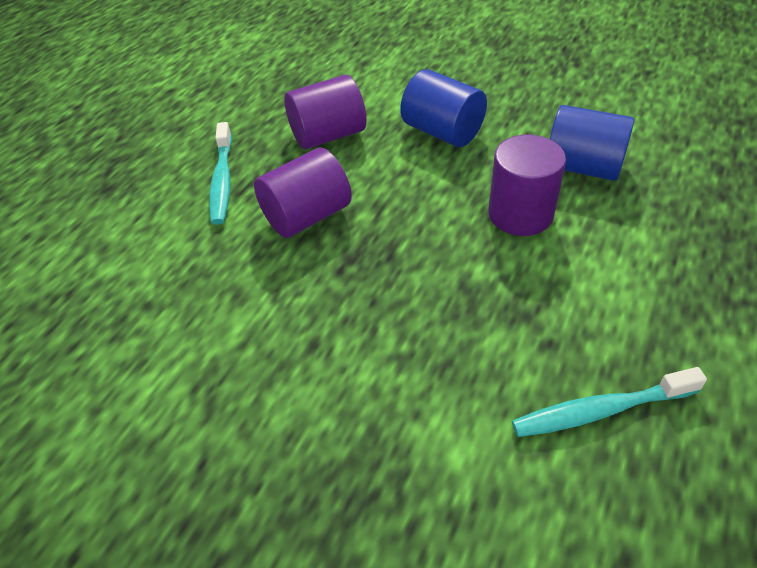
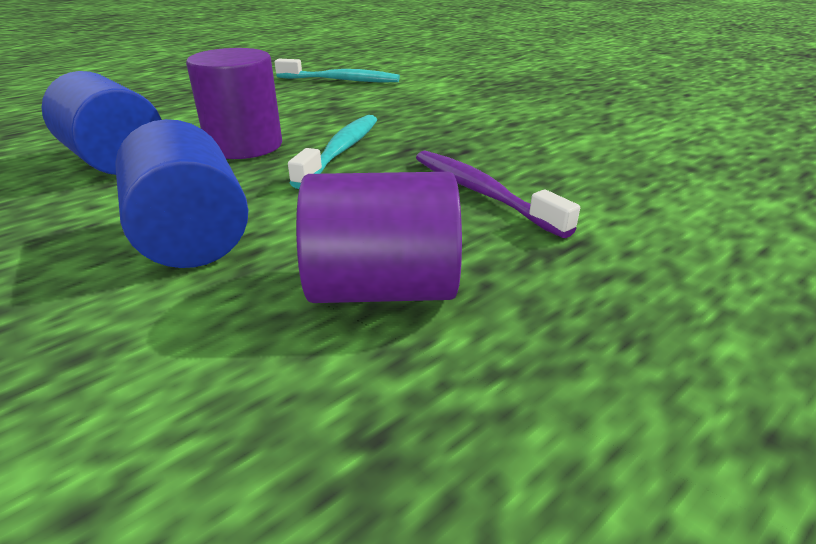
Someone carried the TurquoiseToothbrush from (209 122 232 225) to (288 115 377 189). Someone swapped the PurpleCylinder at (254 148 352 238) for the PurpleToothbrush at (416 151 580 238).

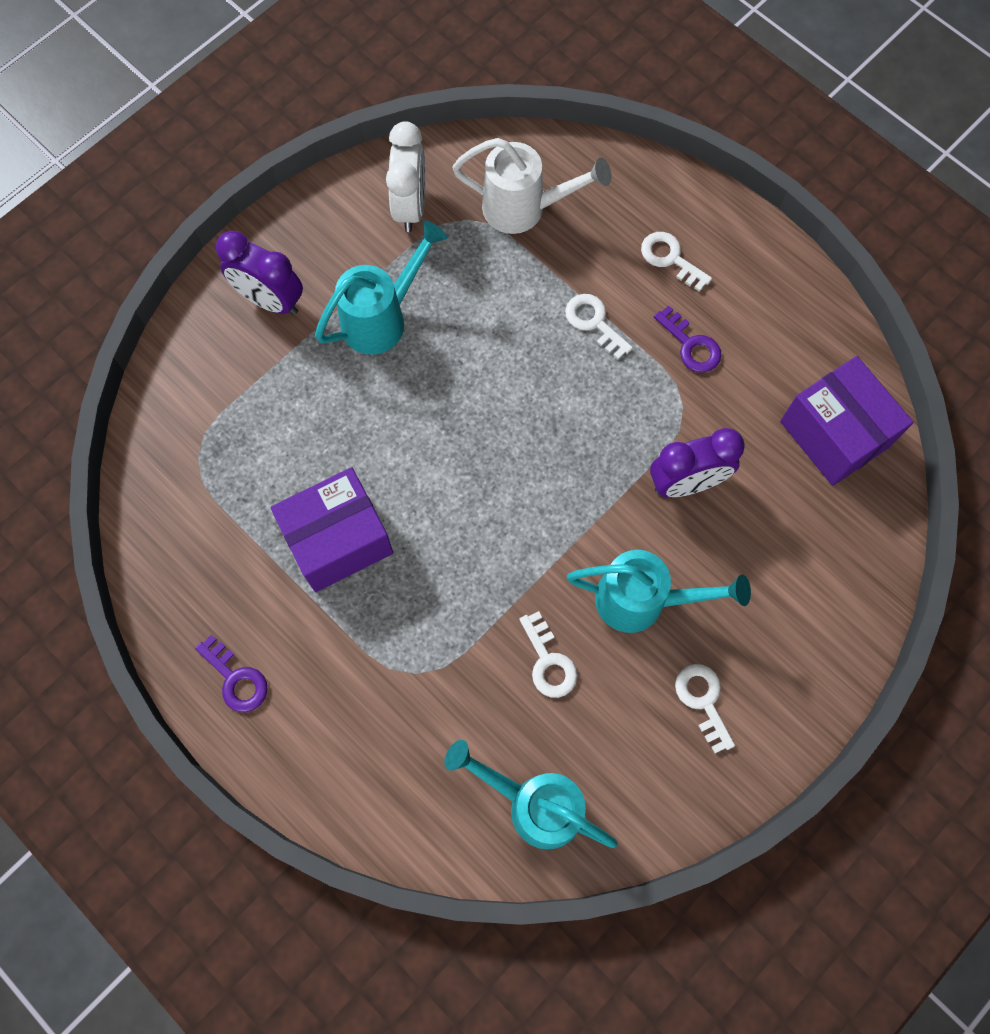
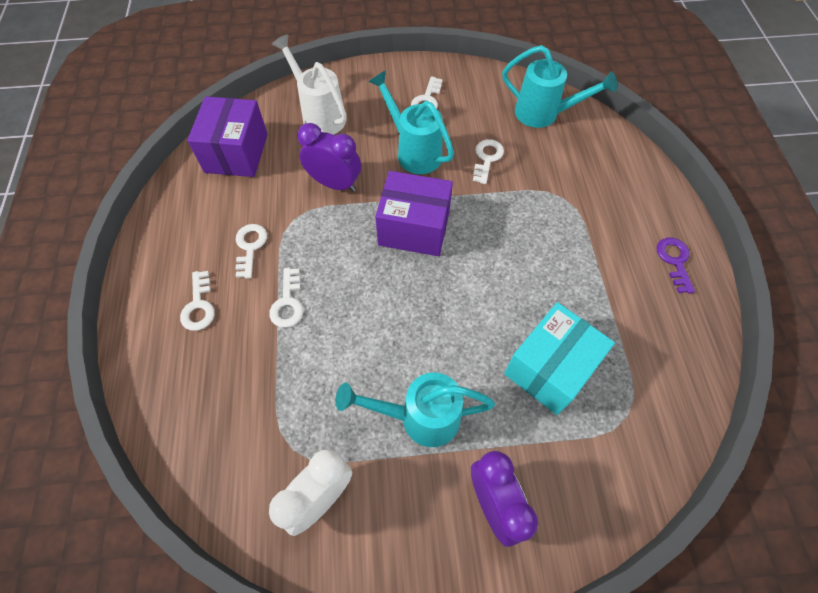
Someone carried the PurpleBox from (270 467 393 592) to (375 171 453 256). Someone rotated the TurquoiseWateringCan at (444 740 618 849) by 45 degrees counterclockwise. Someone carried the WhiteWateringCan from (452 138 612 234) to (272 34 347 135). Someone repainted the PurpleKey at (654 305 722 373), which became the WhiteKey at (236 224 267 278). Someone put down the TurquoiseBox at (504 302 615 415).

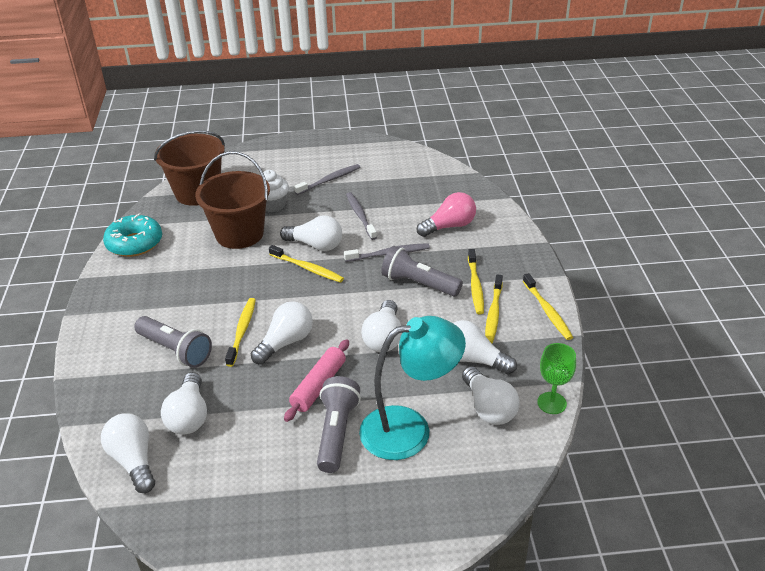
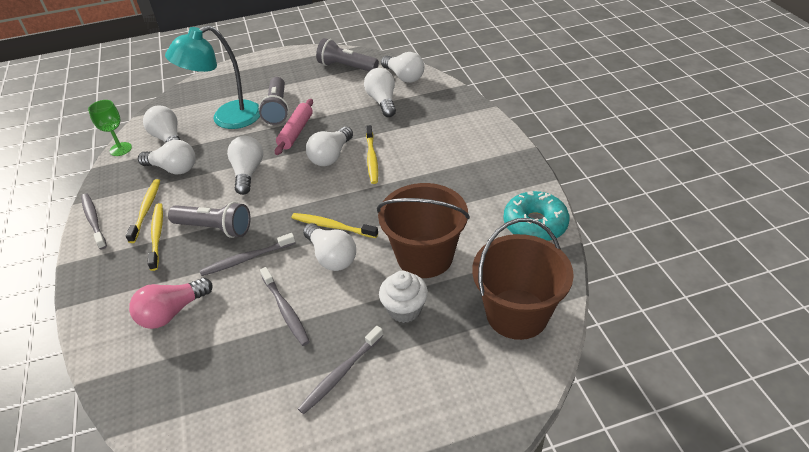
Someone carried the GreyFlashlight from (134 316 212 368) to (316 38 379 71). Someone rotated the WhiteLightBulb at (280 215 342 251) by 135 degrees counterclockwise. Someone repainted the YellowToothbrush at (523 273 573 340), which became the GreyToothbrush at (81 193 107 250).

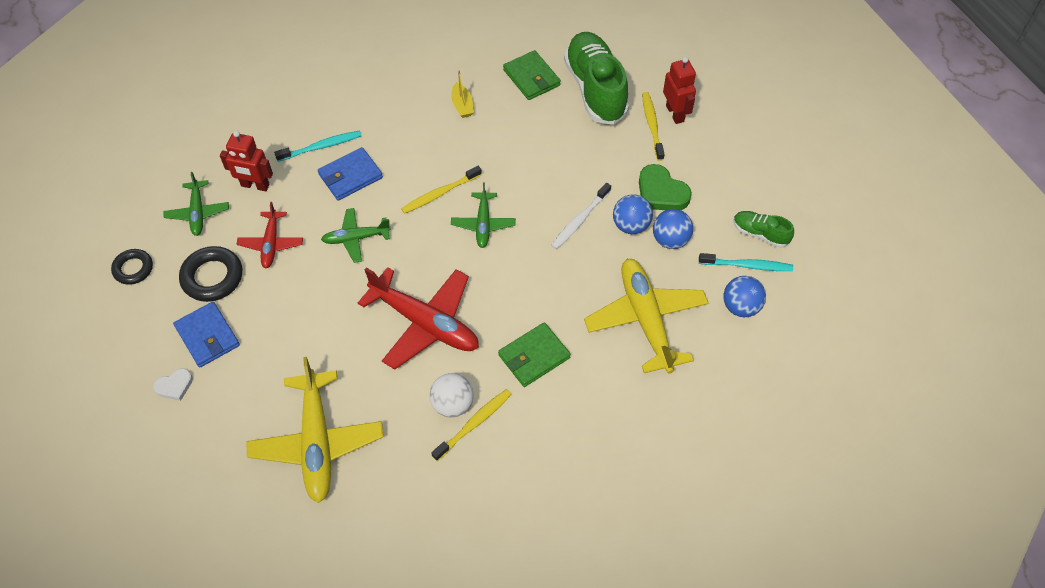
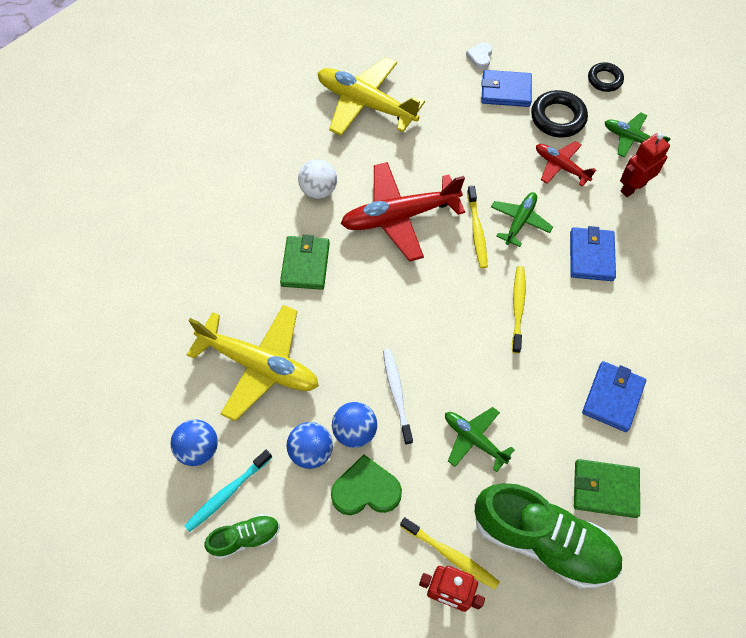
Someone took away the TurquoiseToothbrush at (274 131 362 162). Someone carried the YellowToothbrush from (431 389 512 461) to (467 186 487 268). Someone swapped the YellowBoat at (451 70 474 118) for the BlueWallet at (582 361 646 432). Someone carried the GreenPlane from (451 183 516 248) to (445 407 515 472).

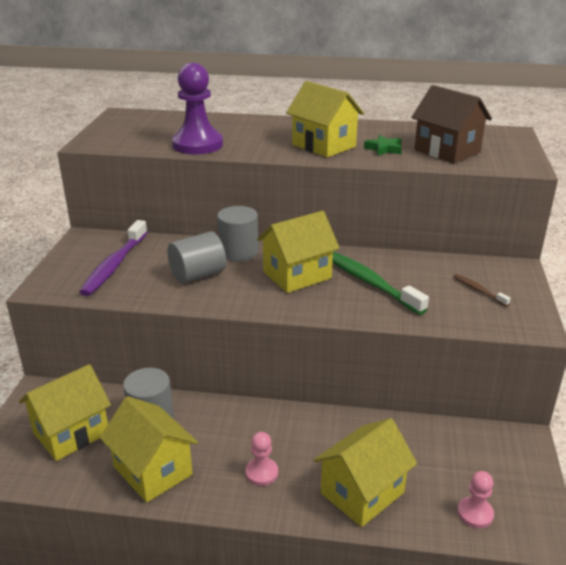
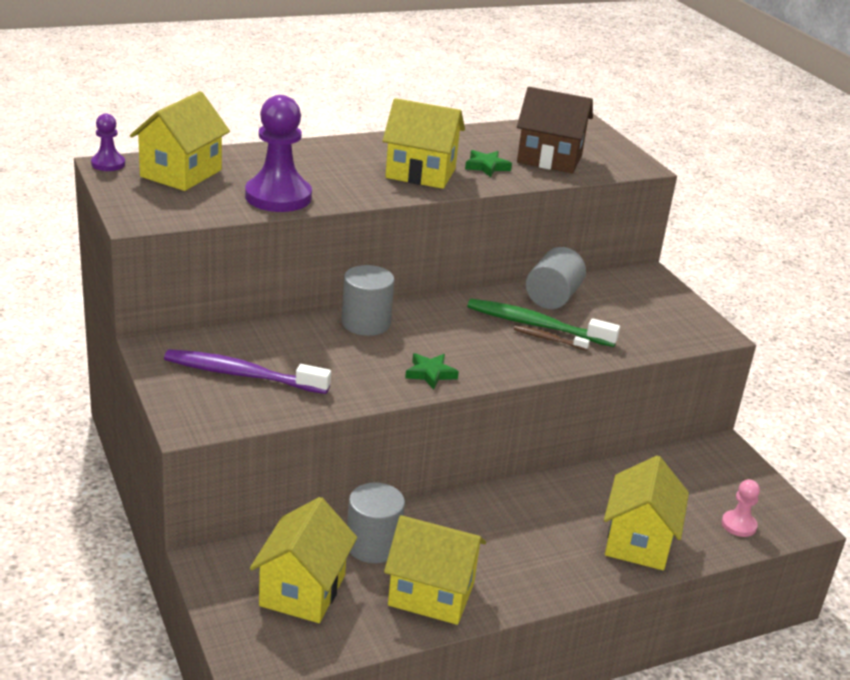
Someone rotated the PurpleToothbrush at (79 220 148 296) by 120 degrees clockwise. Someone carried the GreyCylinder from (167 232 226 283) to (526 247 586 309). Someone took away the PinkPawn at (245 432 278 486). Someone carried the YellowHouse from (257 211 340 293) to (130 91 230 191). Someone carried the BrownToothbrush from (453 274 511 307) to (514 325 590 351). Someone put down the PurplePawn at (91 114 125 171). Someone put down the GreenStar at (405 353 459 390).

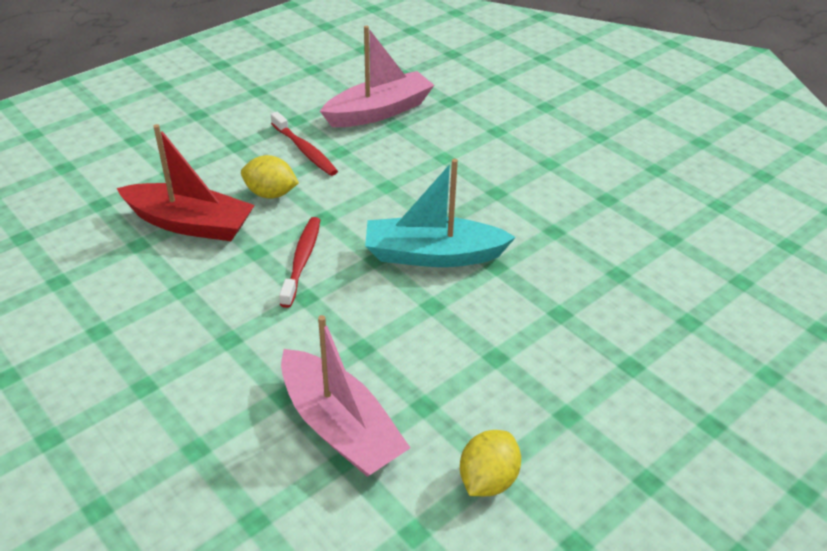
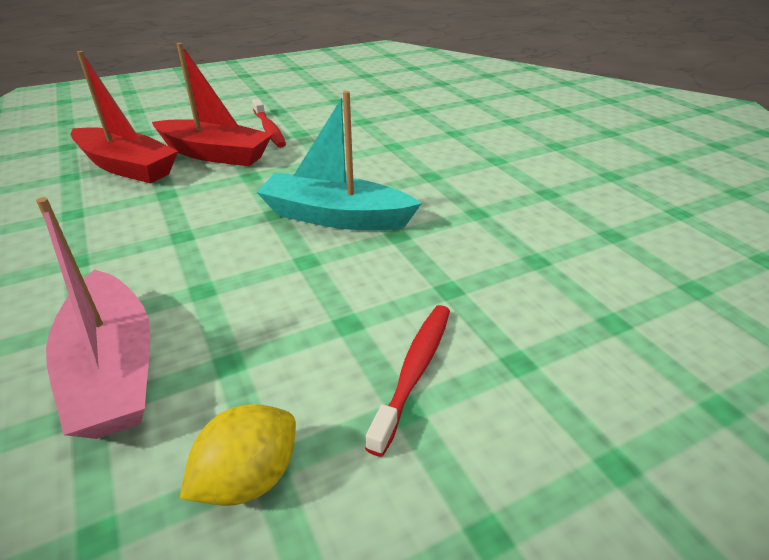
Someone swapped the YellowLemon at (241 155 299 199) for the RedBoat at (152 43 273 166). Someone carried the RedToothbrush from (279 217 320 308) to (365 305 450 457). Someone took away the PinkBoat at (320 25 435 127).

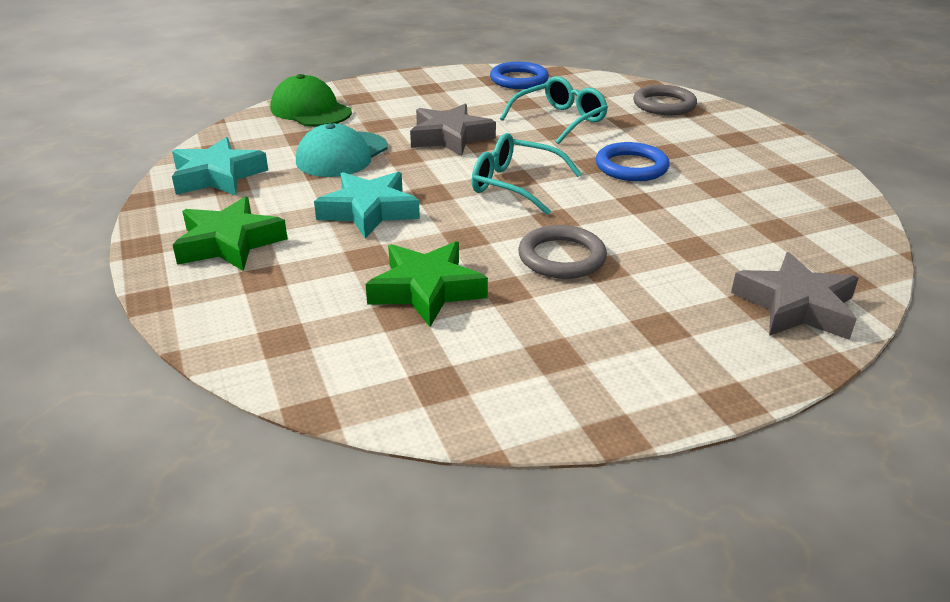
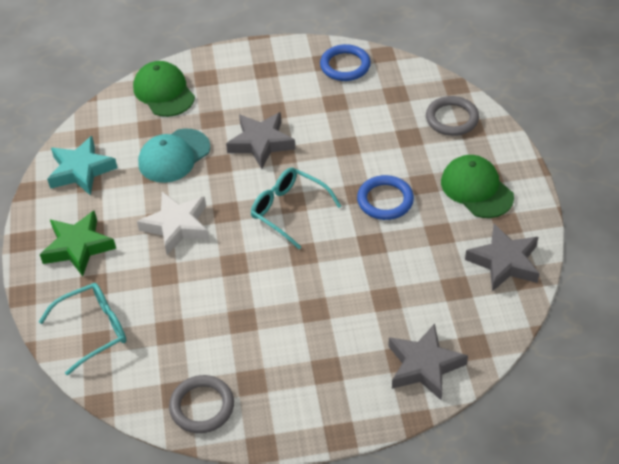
Someone repainted the TurquoiseStar at (314 172 420 238), which became the WhiteStar at (137 192 209 255). Someone took away the GreenStar at (366 241 488 327). Someone carried the TurquoiseGlasses from (500 76 608 144) to (39 283 126 375). Someone carried the GreyRing from (518 225 607 279) to (169 375 234 433). Someone put down the GreenCap at (441 155 514 218). Someone put down the GreyStar at (465 224 540 291).

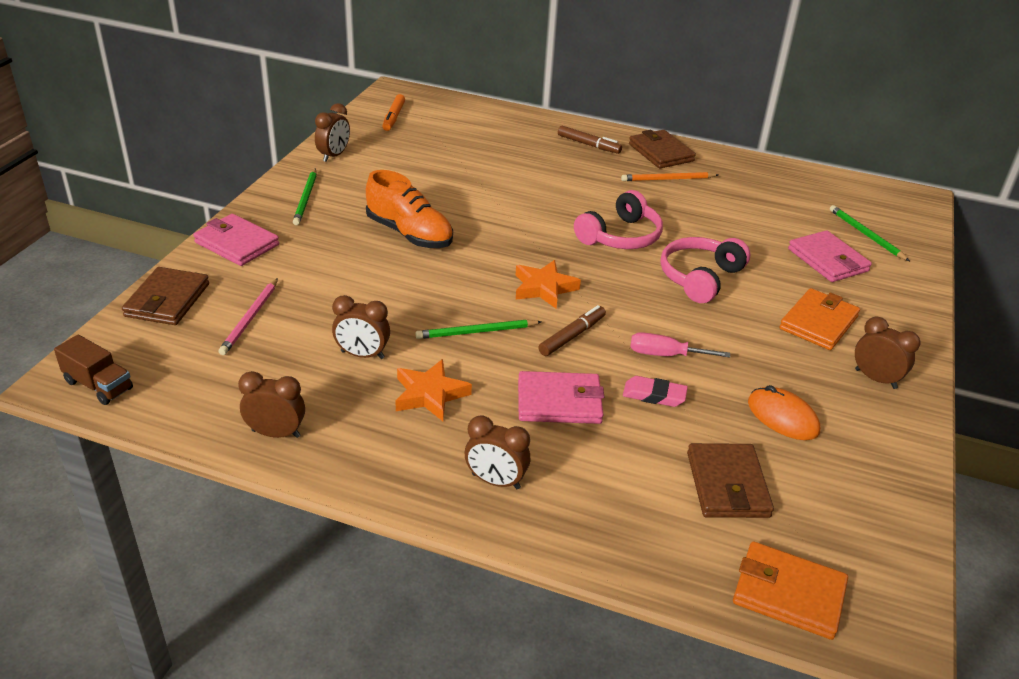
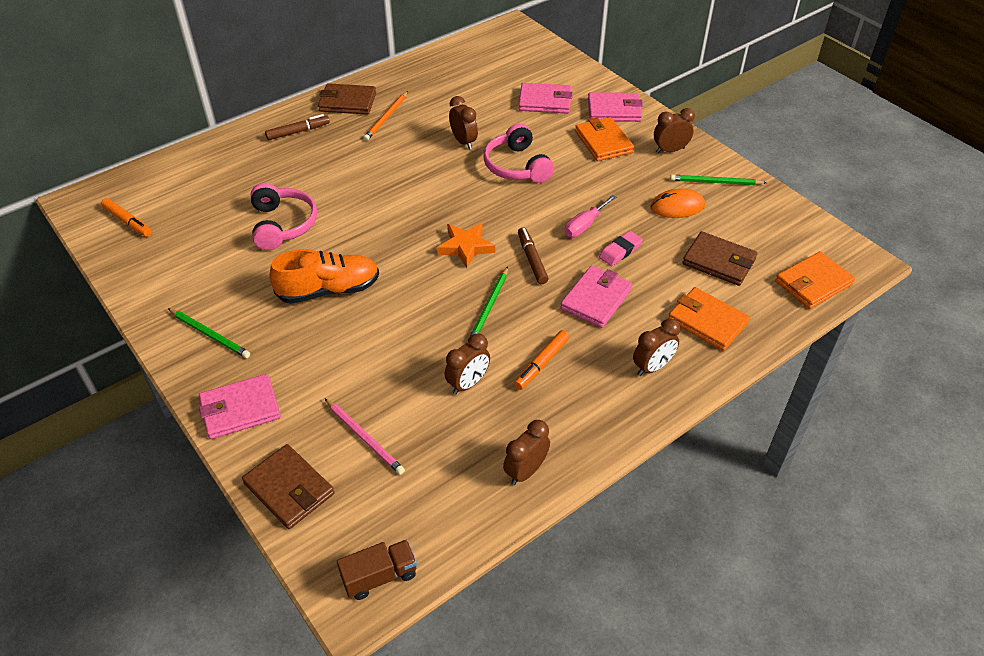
Someone carried the BrownClock from (315 103 350 162) to (449 96 478 150). Someone swapped the OrangeStar at (395 359 472 421) for the OrangeMarker at (514 330 569 390). Someone carried the PinkHeadphones from (574 190 663 249) to (251 183 317 250). Someone carried the GreenPencil from (830 205 910 261) to (670 175 767 185). Someone put down the PinkWallet at (588 92 643 122). Someone put down the OrangeWallet at (668 287 750 351).

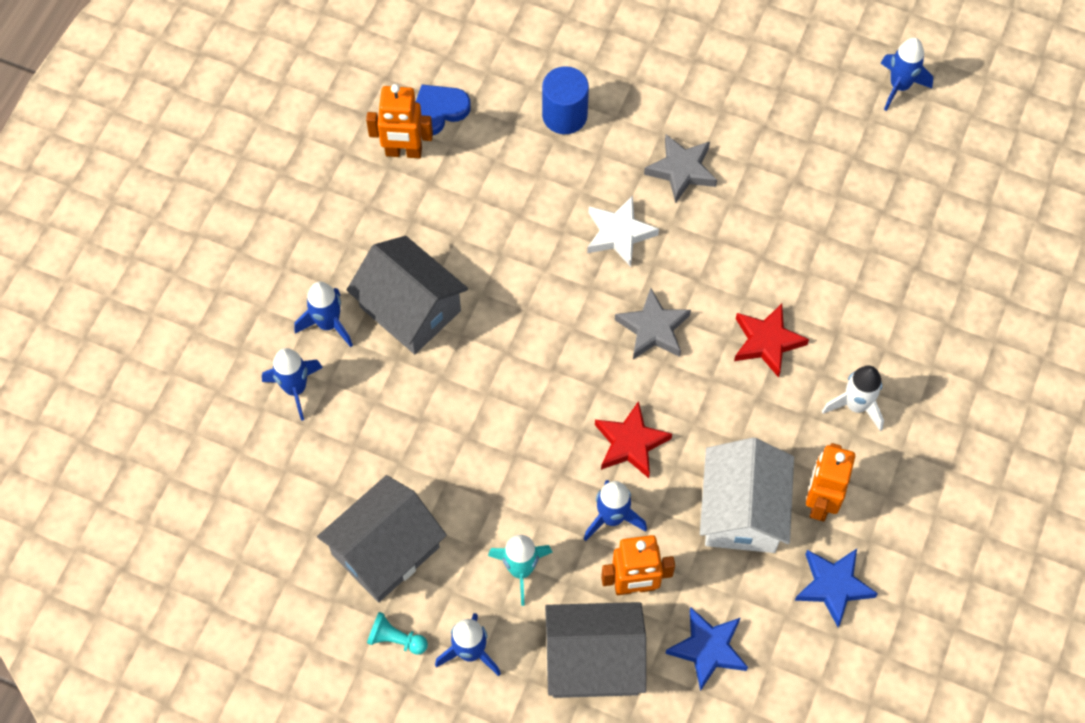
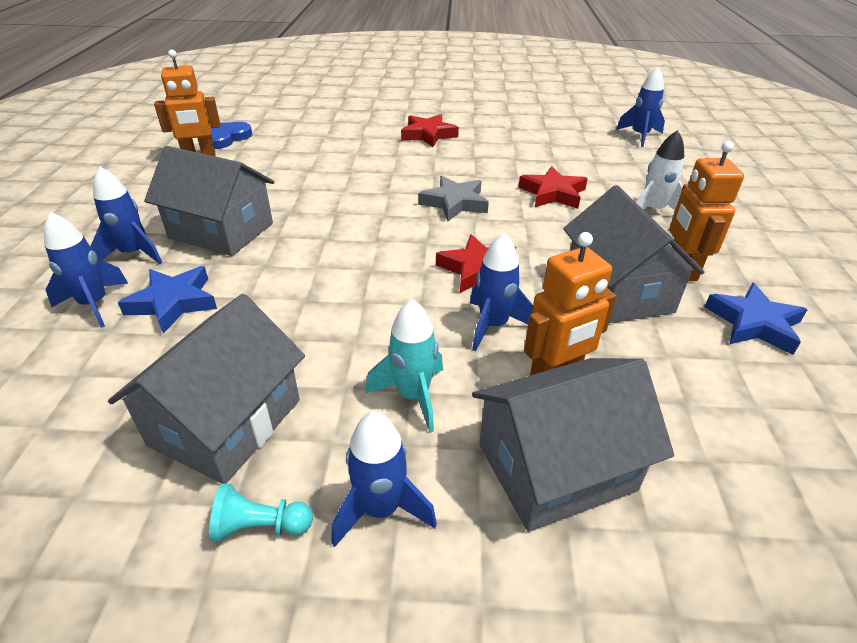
Someone took away the BlueCylinder at (542 66 589 134). Someone took away the WhiteStar at (587 196 659 267). Someone repainted the GreyStar at (644 134 717 203), which became the RedStar at (401 114 459 147). Someone carried the BlueStar from (665 608 748 691) to (117 266 217 334). Someone repainted the WhiteHouse at (700 437 794 553), which became the GreyHouse at (563 185 704 323). Someone carried the BlueRocket from (881 37 933 111) to (616 67 665 147).

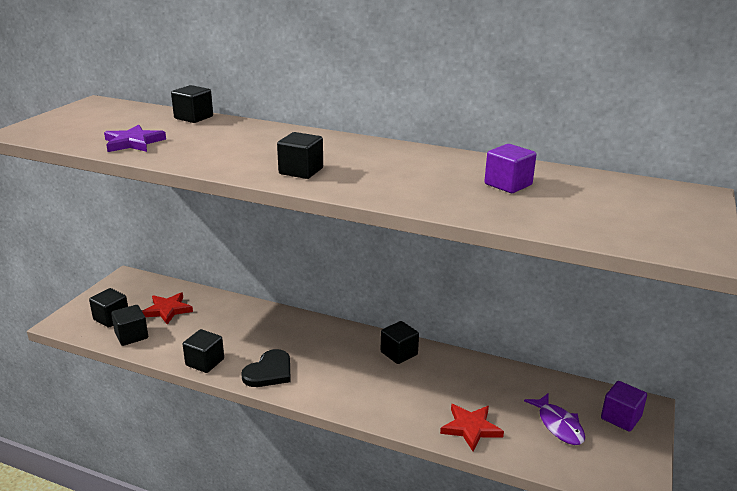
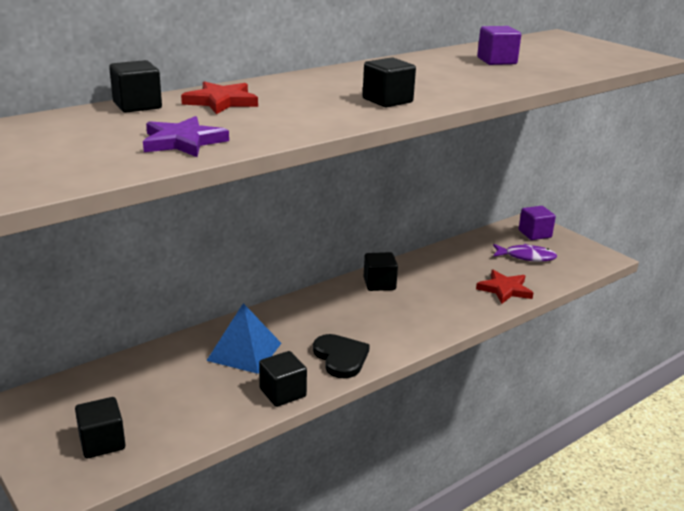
Someone took away the BlackCube at (111 305 148 346). Someone carried the RedStar from (142 292 193 325) to (181 81 258 114). Someone put down the BluePyramid at (206 303 281 374).

